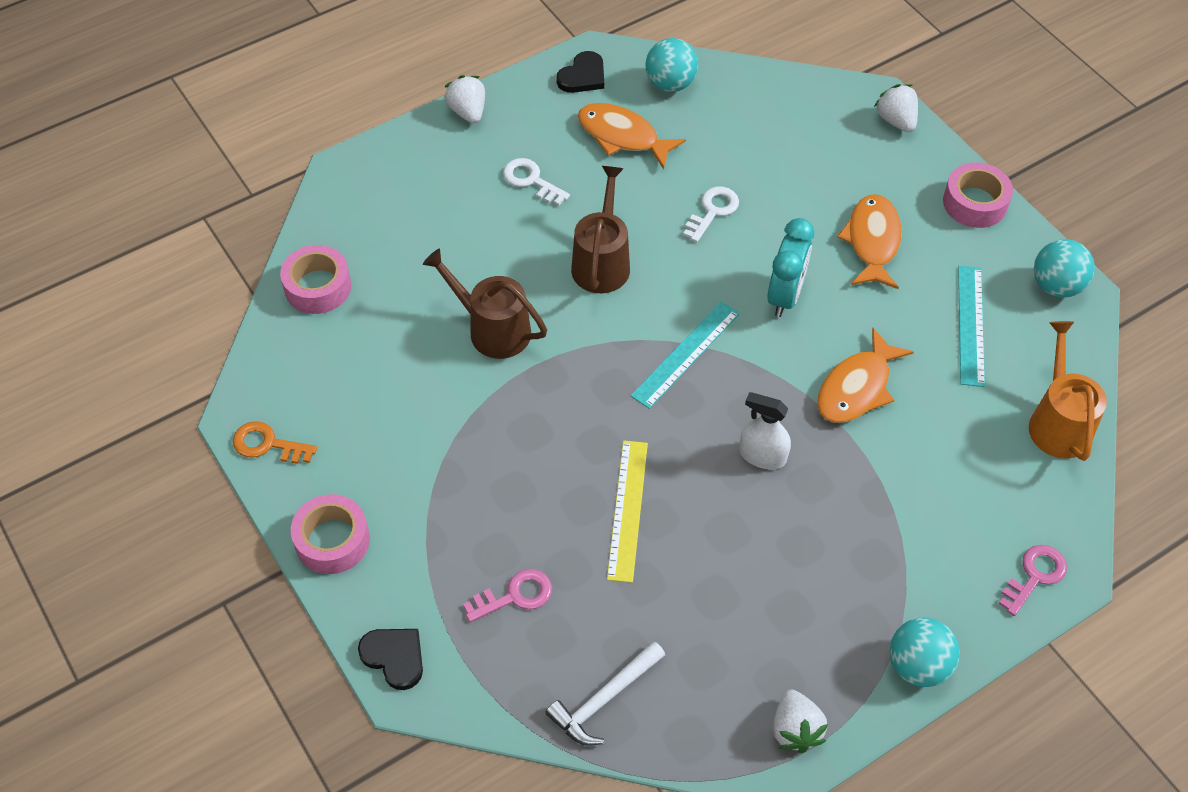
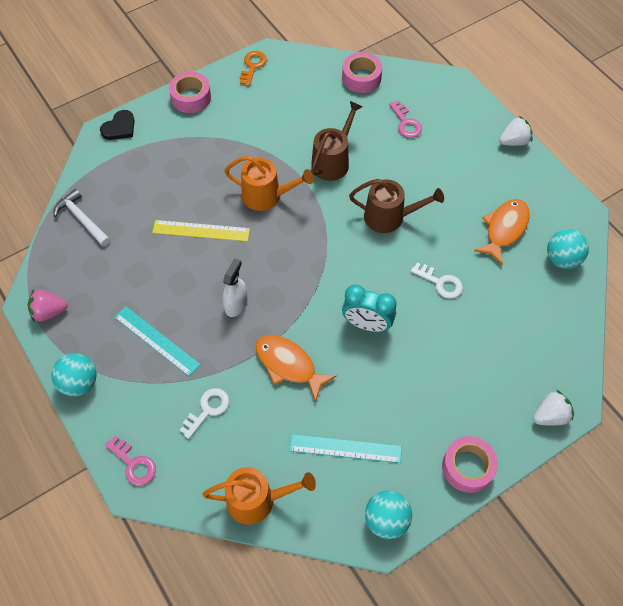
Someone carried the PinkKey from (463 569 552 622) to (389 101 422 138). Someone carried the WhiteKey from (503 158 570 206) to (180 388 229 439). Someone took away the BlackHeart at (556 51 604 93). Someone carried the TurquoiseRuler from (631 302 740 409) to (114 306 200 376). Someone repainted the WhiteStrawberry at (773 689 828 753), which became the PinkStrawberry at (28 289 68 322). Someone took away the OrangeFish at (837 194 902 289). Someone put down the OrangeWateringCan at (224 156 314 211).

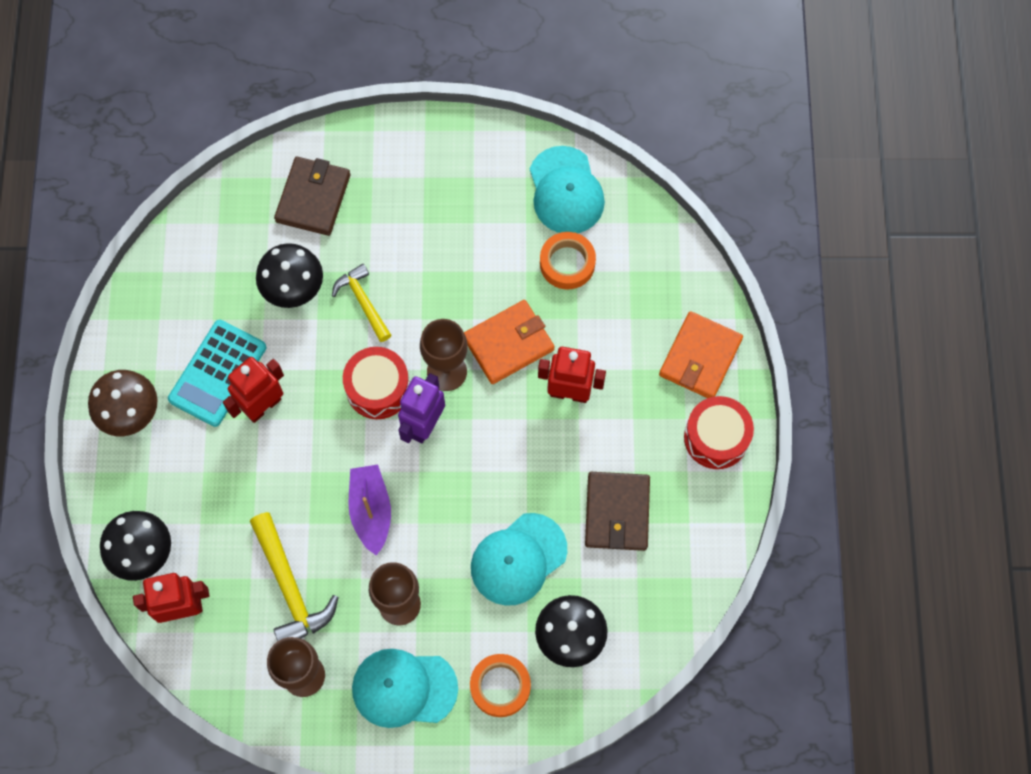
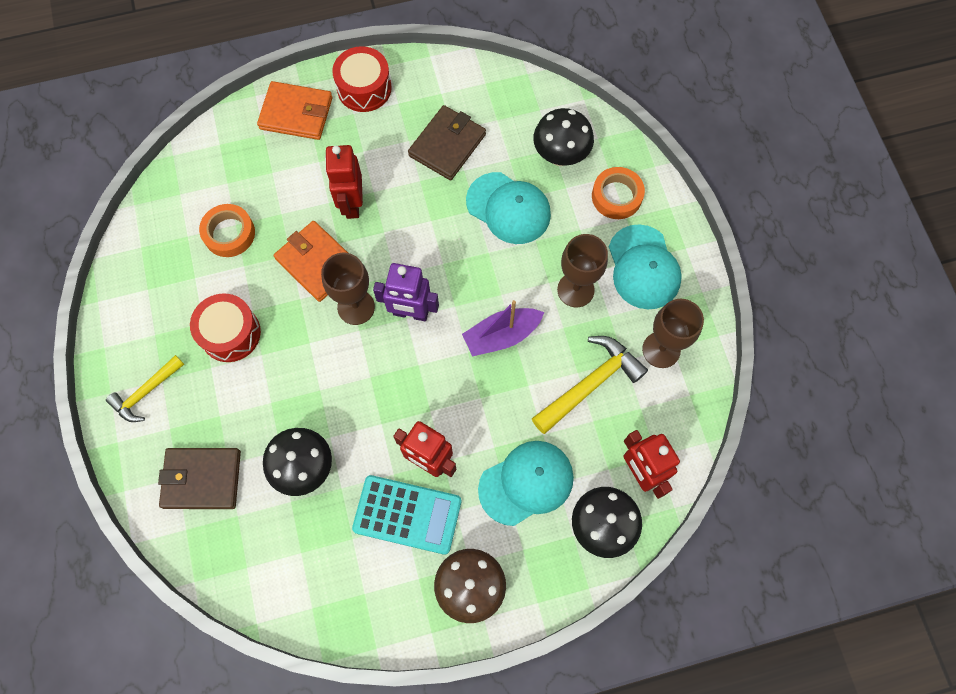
Someone carried the YellowHammer from (332 264 391 342) to (106 355 184 422). Someone carried the RedDrum from (343 347 410 419) to (190 293 261 362). Someone carried the TurquoiseCap from (530 146 605 233) to (478 441 574 526). Someone rotated the BrownWallet at (585 472 650 551) by 45 degrees counterclockwise.

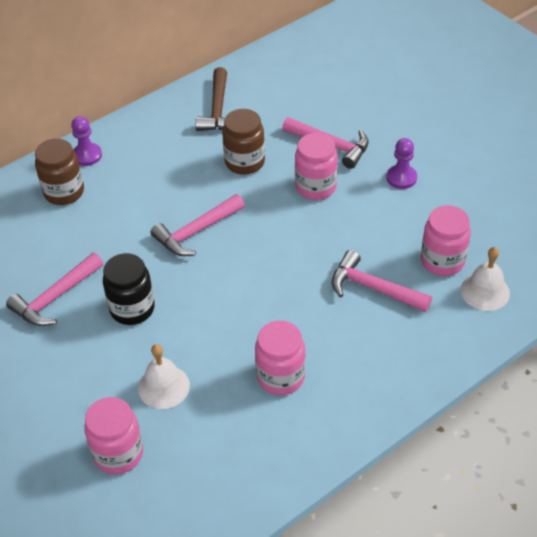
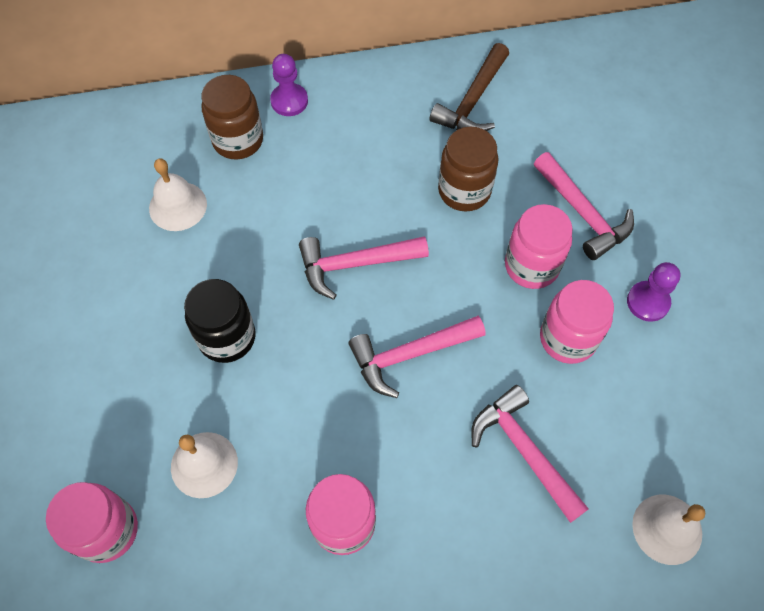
Someone carried the PinkHammer from (6 253 103 326) to (348 316 486 398). Someone carried the PinkJar from (421 205 471 276) to (540 280 614 364). Someone put down the WhiteBell at (149 158 207 231).

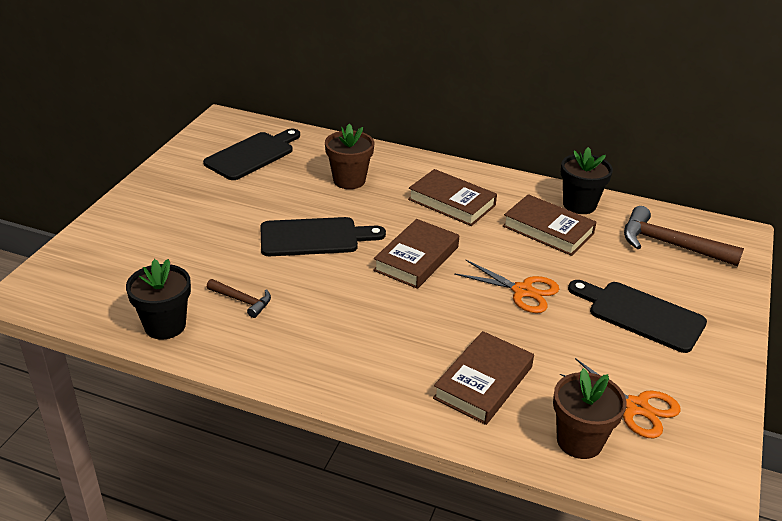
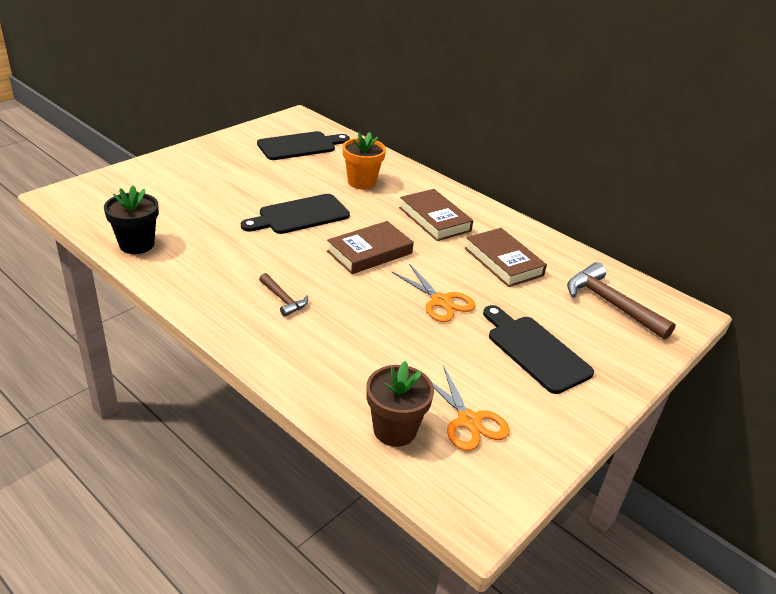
Someone carried the BrownHammer from (207 279 271 318) to (259 273 308 317). Someone rotated the BlackCuttingBoard at (260 217 386 256) by 135 degrees clockwise. Someone repainted the BrownFlowerPot at (325 124 374 189), which became the OrangeFlowerPot at (343 132 386 189). Someone took away the BrownBook at (433 331 534 425). Someone took away the BlackFlowerPot at (561 147 613 214).

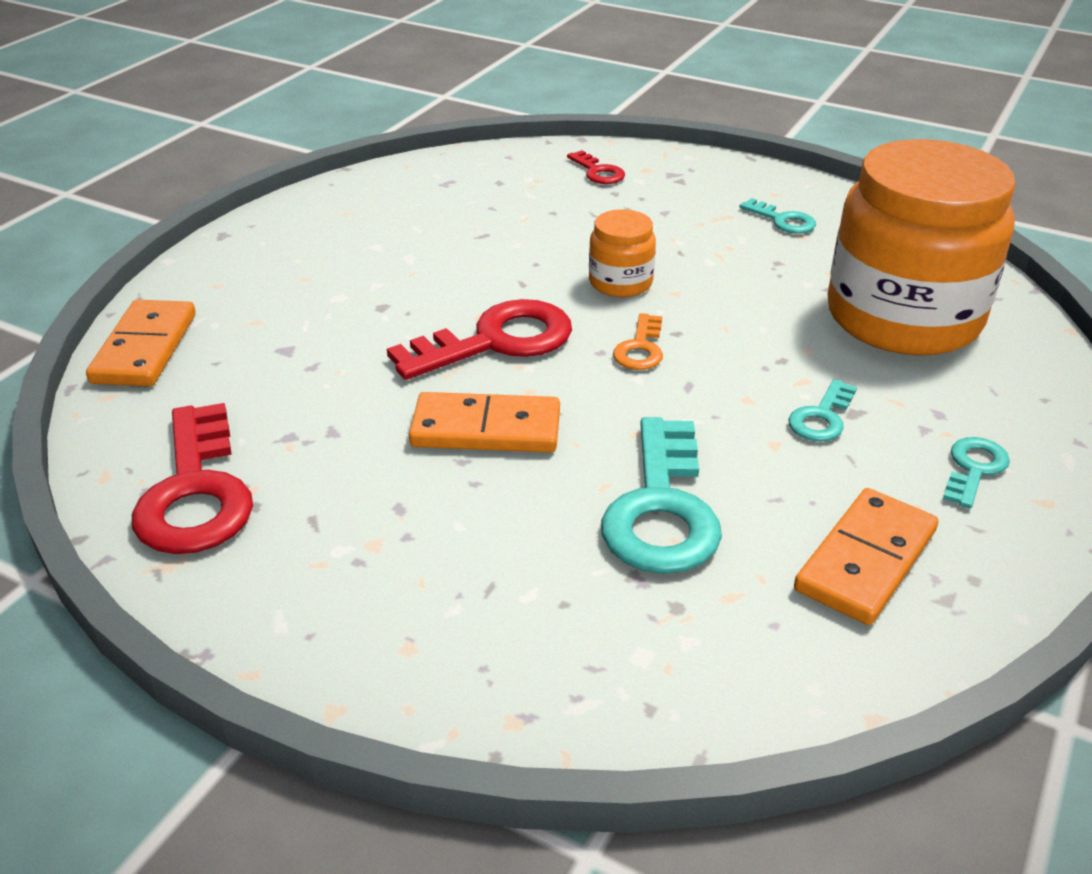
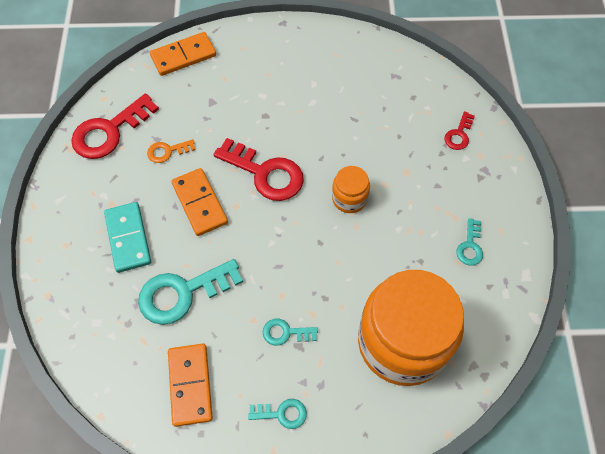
Someone carried the OrangeKey from (613 313 663 370) to (147 139 195 163). Someone rotated the OrangeDomino at (794 488 939 625) by 75 degrees clockwise. Someone put down the TurquoiseDomino at (104 202 151 273).

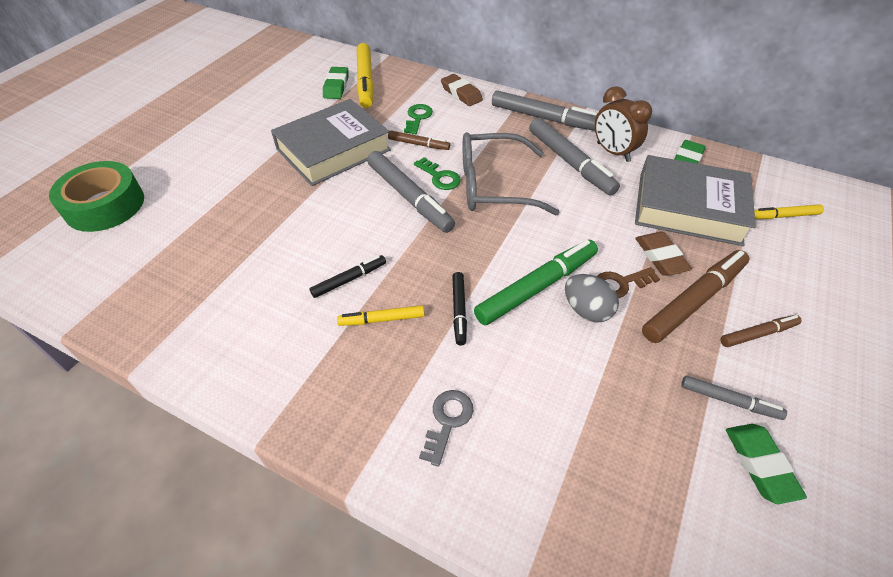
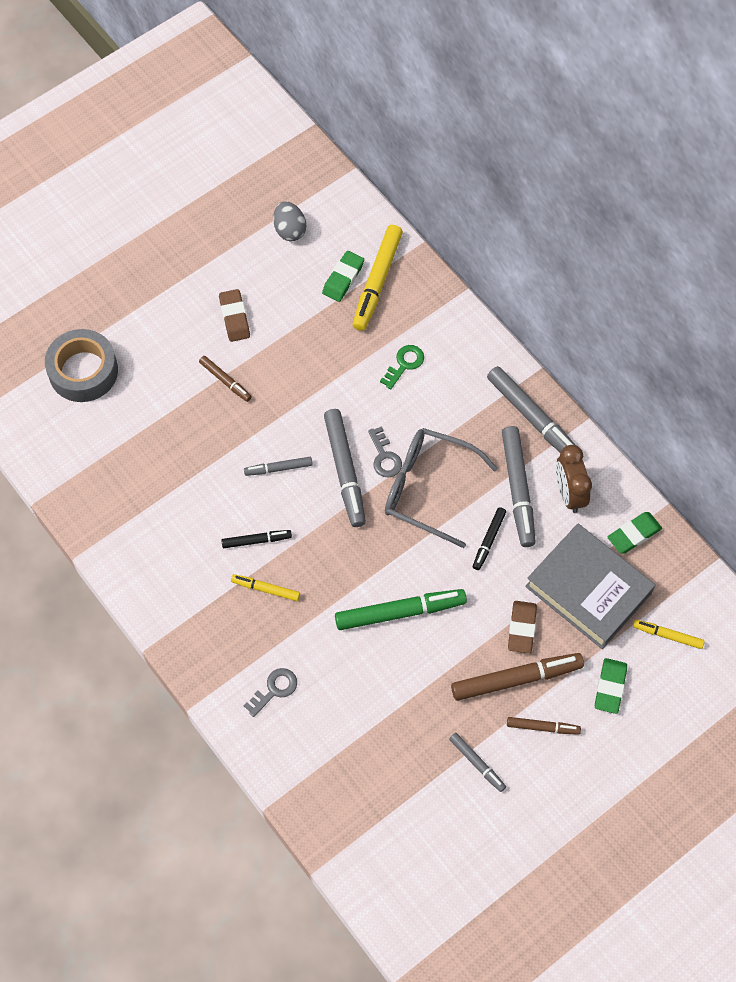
Someone repainted the GreenTape at (49 161 144 232), which became the GreyTape at (45 329 118 402). Someone took away the GreyBook at (271 99 391 186). Someone carried the BrownMarker from (388 131 450 150) to (199 356 252 402). Someone repainted the GreenKey at (414 157 461 190), which became the GreyKey at (368 426 402 478). Someone carried the BrownEraser from (441 74 483 106) to (219 289 250 342). Someone carried the BlackMarker from (452 272 467 345) to (473 507 506 570). Someone carried the GreyEgg from (565 274 619 323) to (273 201 306 241). Someone took away the BrownKey at (597 267 660 298). Someone carried the GreenEraser from (726 424 807 504) to (595 658 627 714). Someone put down the GreyMarker at (244 457 313 476).

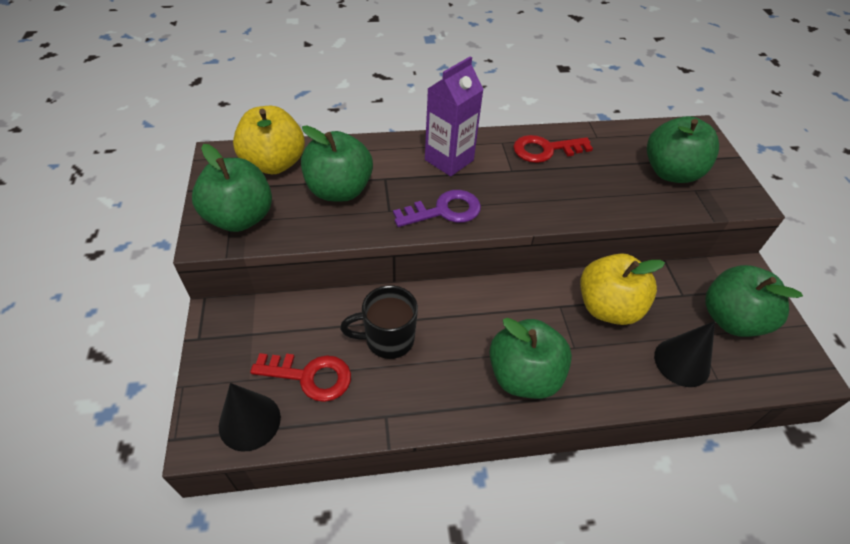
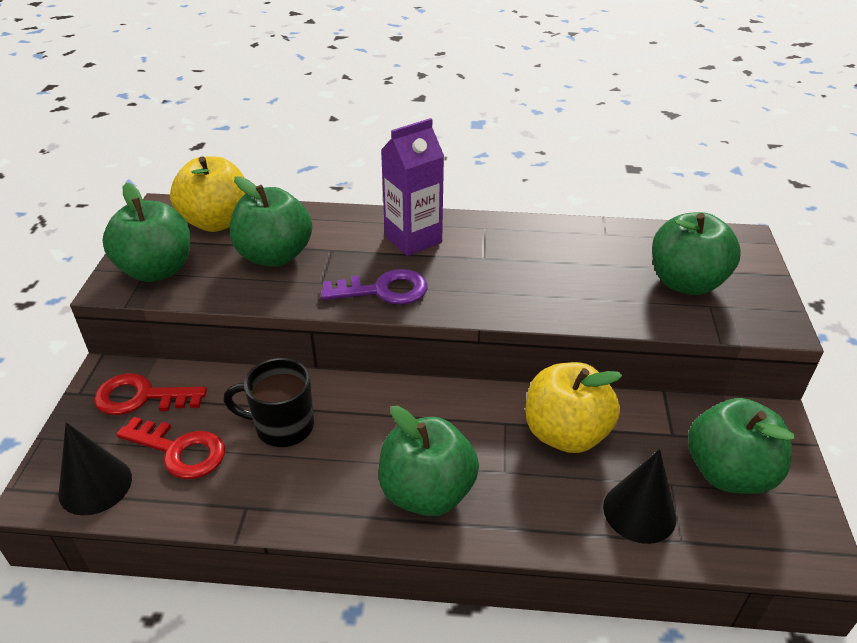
Someone carried the RedKey from (513 135 593 163) to (94 373 207 415).

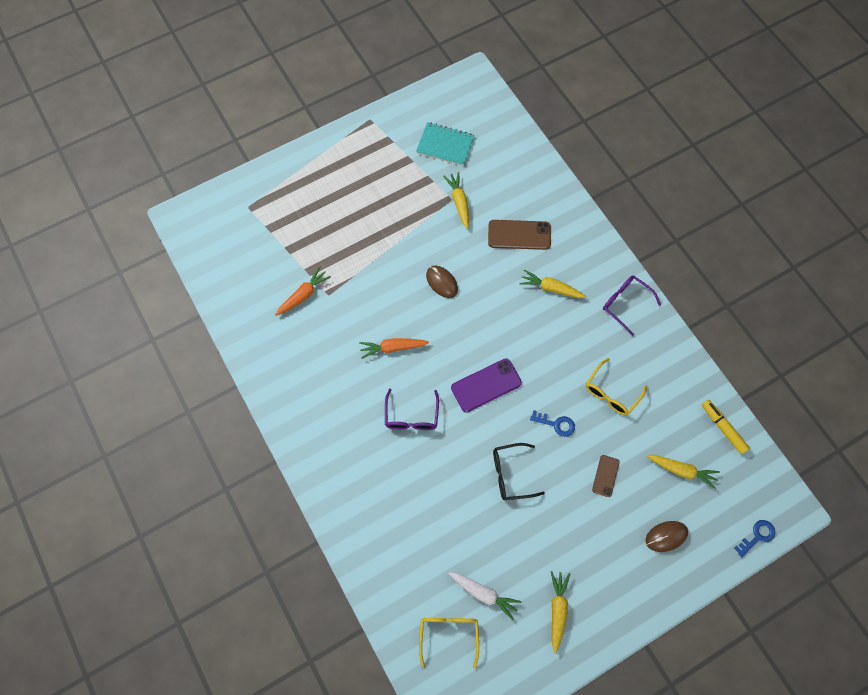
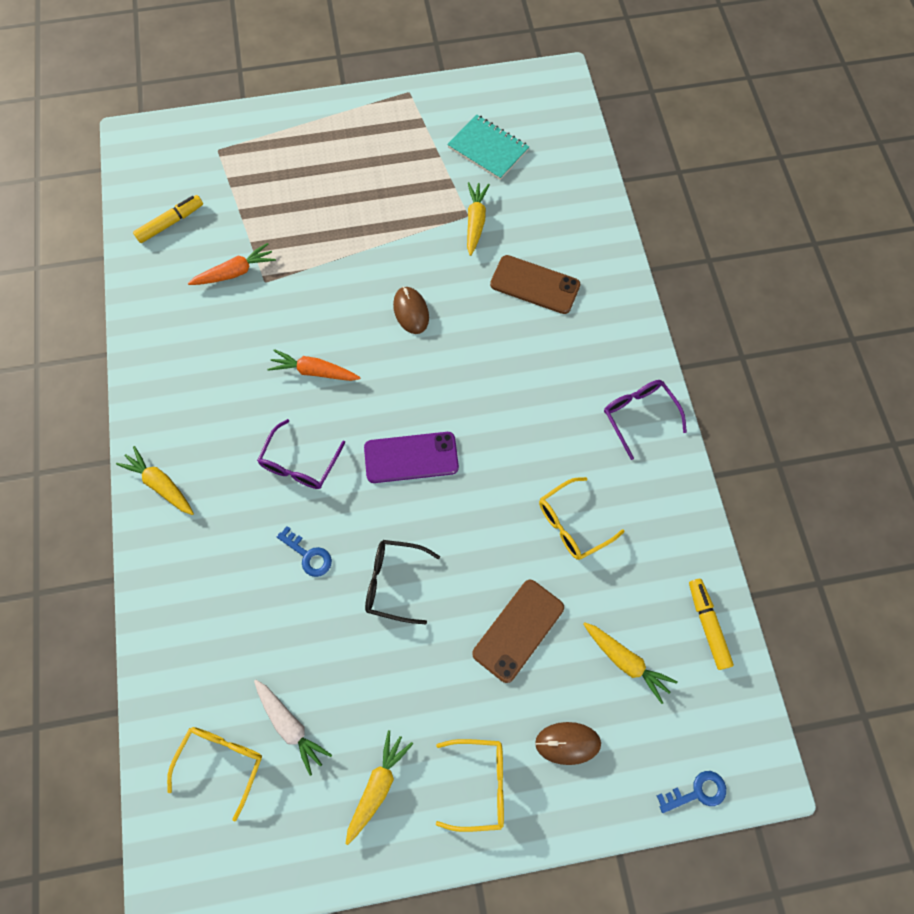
Someone carried the YellowCarrot from (520 269 586 298) to (116 446 194 515). Someone carried the BlueKey from (530 410 575 437) to (277 526 332 577). Someone scaled the BrownPhone at (592 455 620 497) by 1.74. Someone put down the YellowMarker at (133 195 203 243). Someone put down the YellowGlasses at (436 739 504 832).

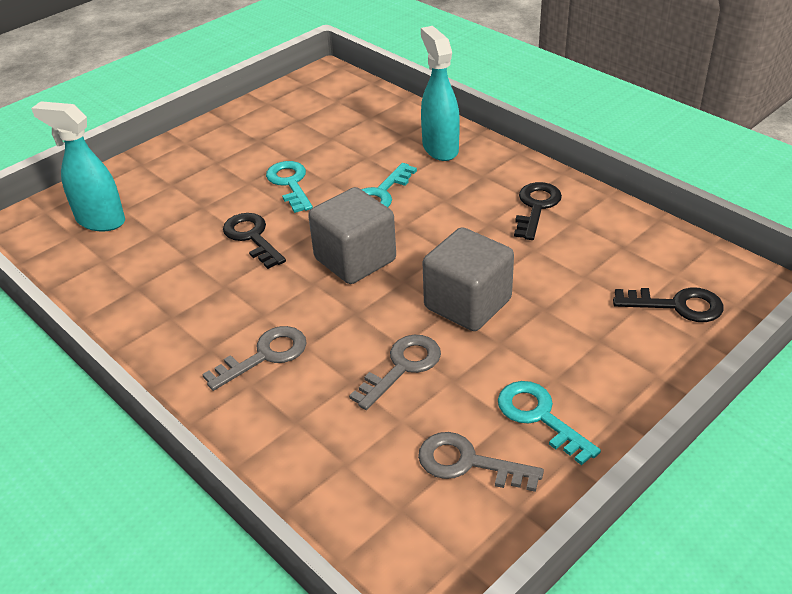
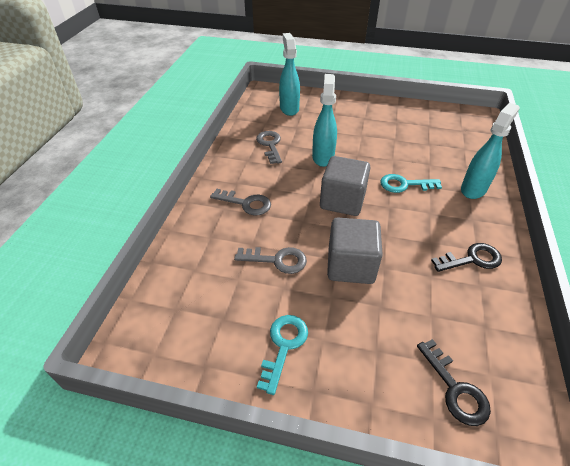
Someone swapped the BlackKey at (223 213 286 269) for the TurquoiseSprayBottle at (312 74 337 167). Someone took away the TurquoiseKey at (266 161 313 213). Someone carried the GreyKey from (418 432 544 492) to (256 131 282 164).

